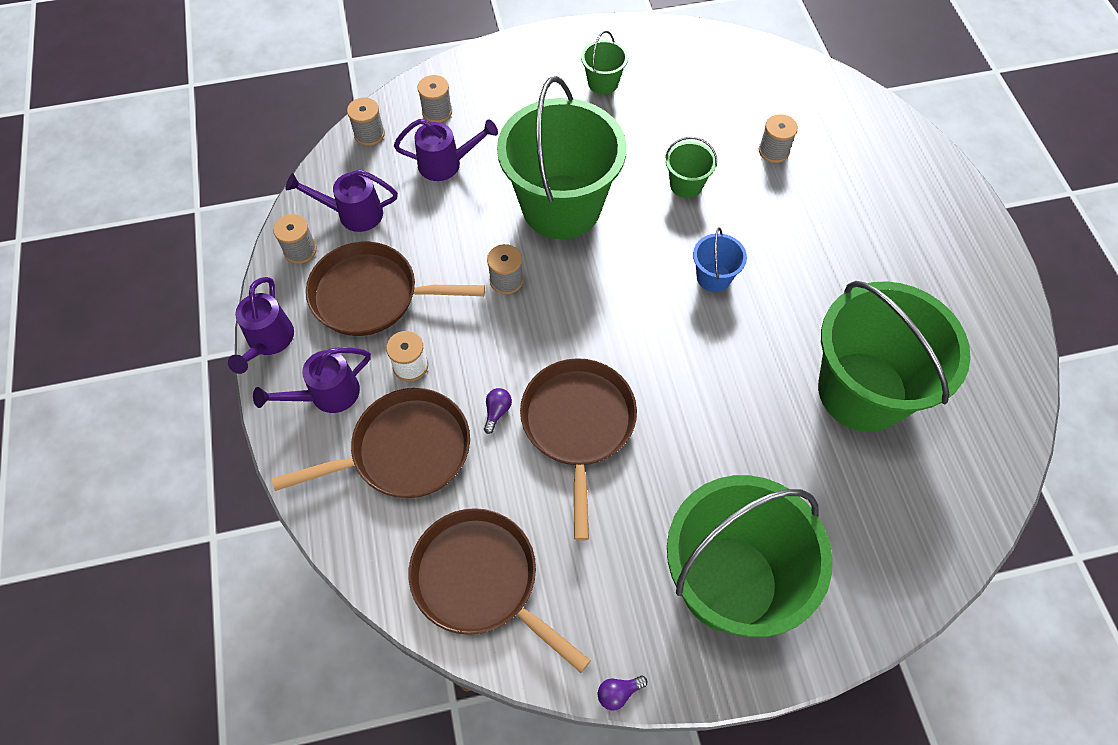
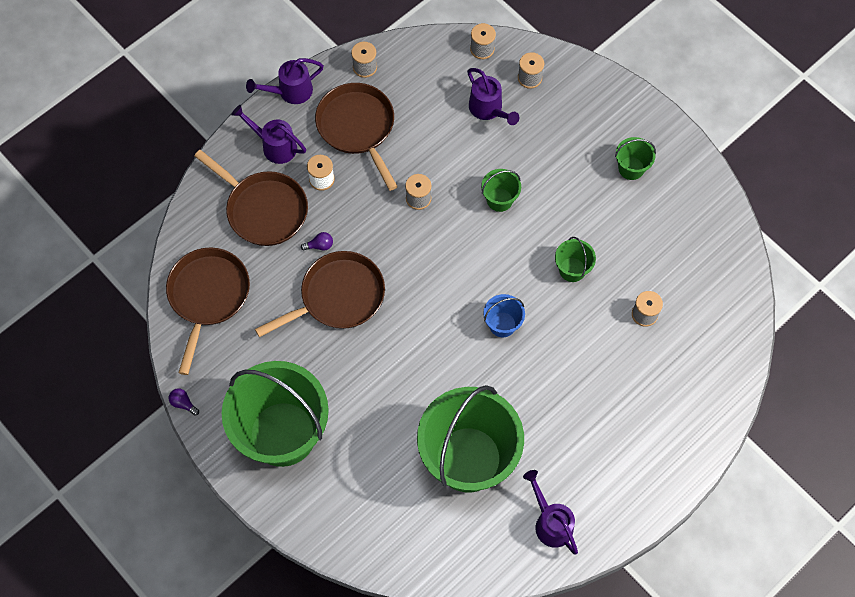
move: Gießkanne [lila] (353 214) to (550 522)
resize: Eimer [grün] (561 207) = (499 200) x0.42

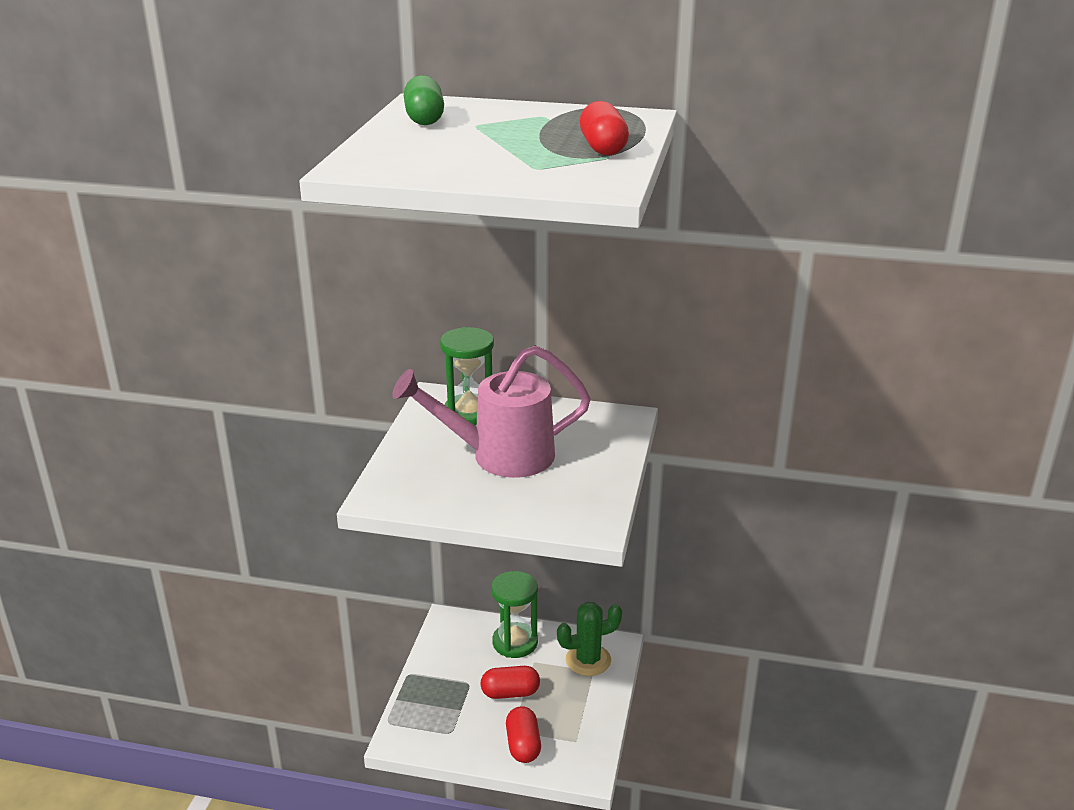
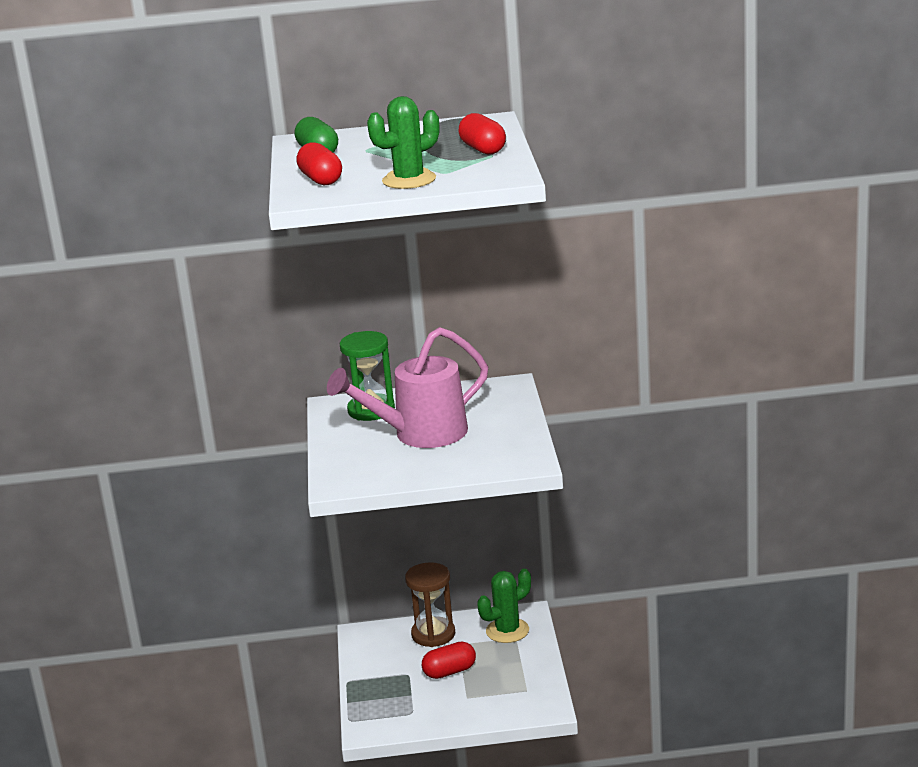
insert: Kaktus [grün] (409 180)
move: Kapsel [rot] (523 745) to (321 180)
recolor: Sanduhr [grün] (515 642) to Sanduhr [braun] (433 634)

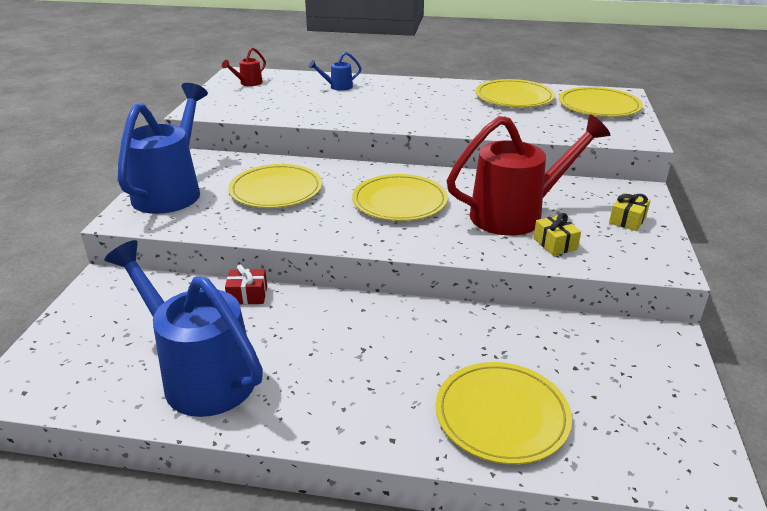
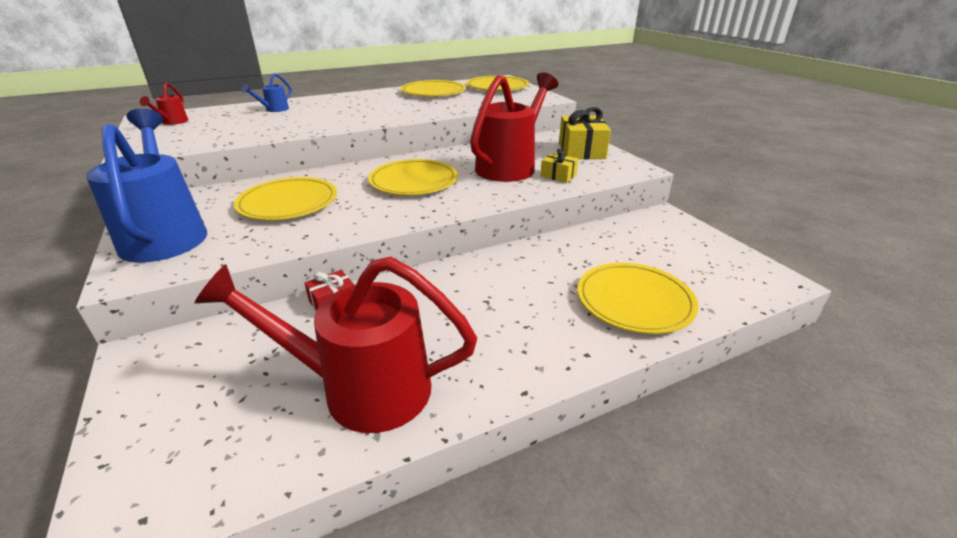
recolor: Gießkanne [blau] (201 375) to Gießkanne [rot] (362 388)
resize: Geschenk [gelb] (627 220) = (581 151) x1.83

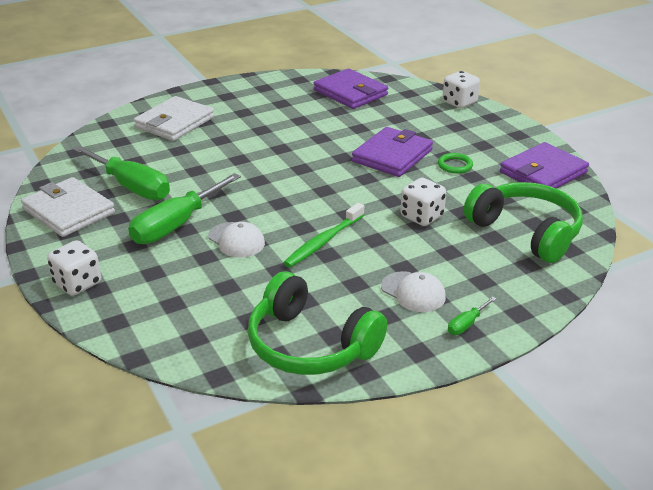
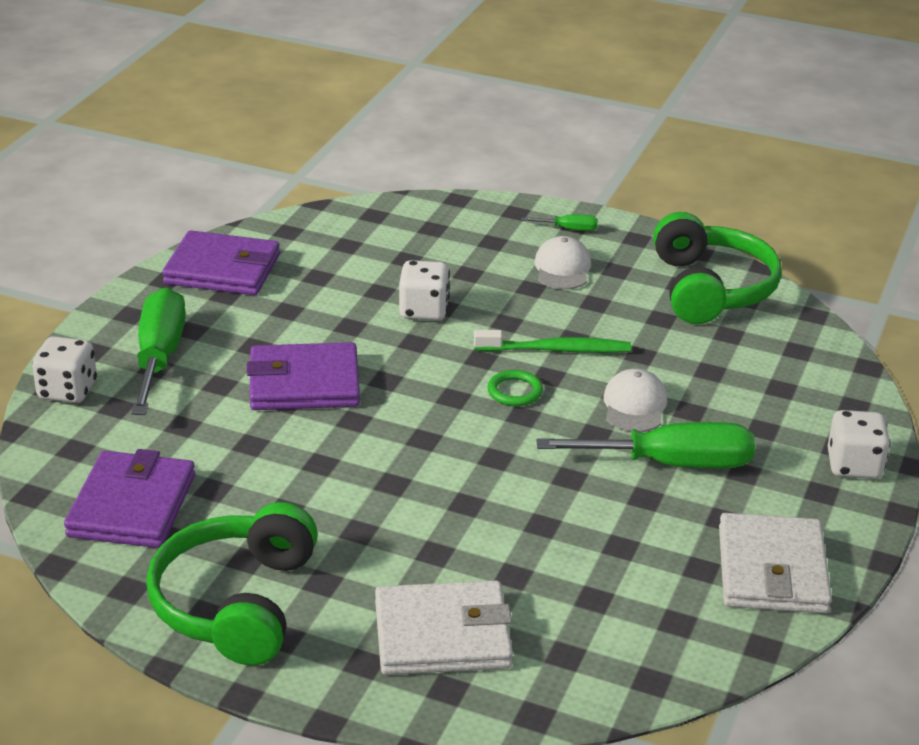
move: Schraubenzieher [grün] (131 187) to (159 357); Kopfhörer [grün] (526 232) to (235 603); Ring [grün] (455 165) to (515 391)

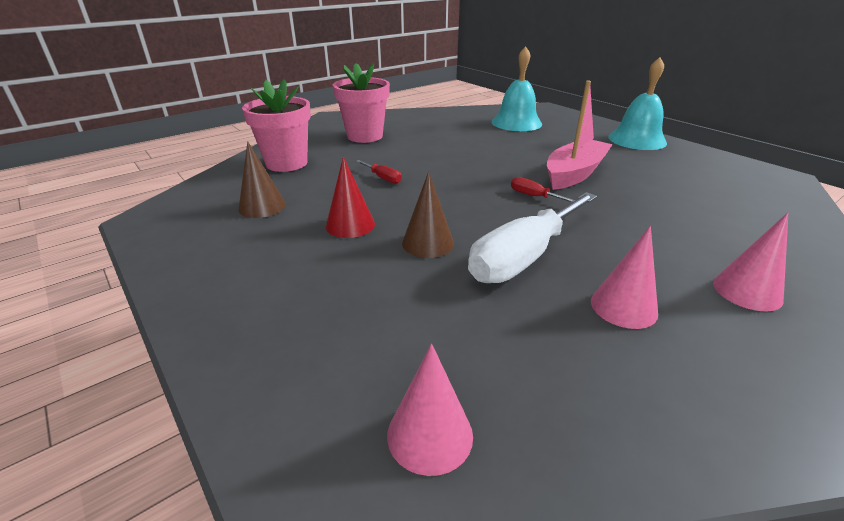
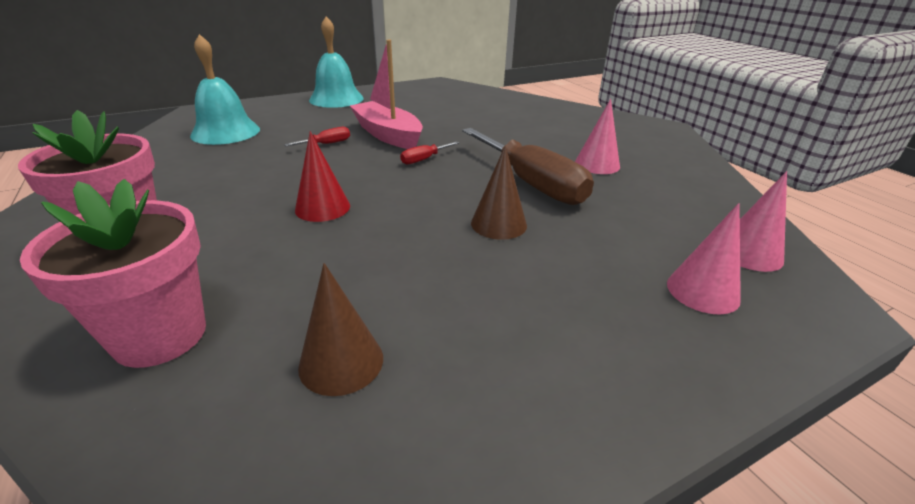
move: Schraubenzieher [rot] (383 178) to (327 144); Kegel [rot] (350 225) to (322 208); Kegel [rosa] (747 291) to (702 291)
recolor: Schraubenzieher [weiß] (523 257) to Schraubenzieher [braun] (531 184)

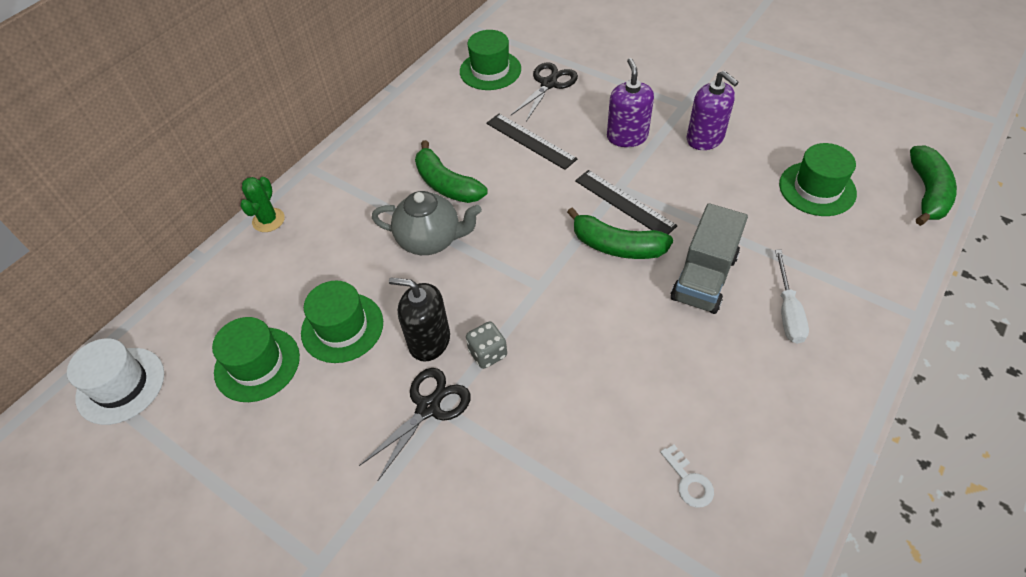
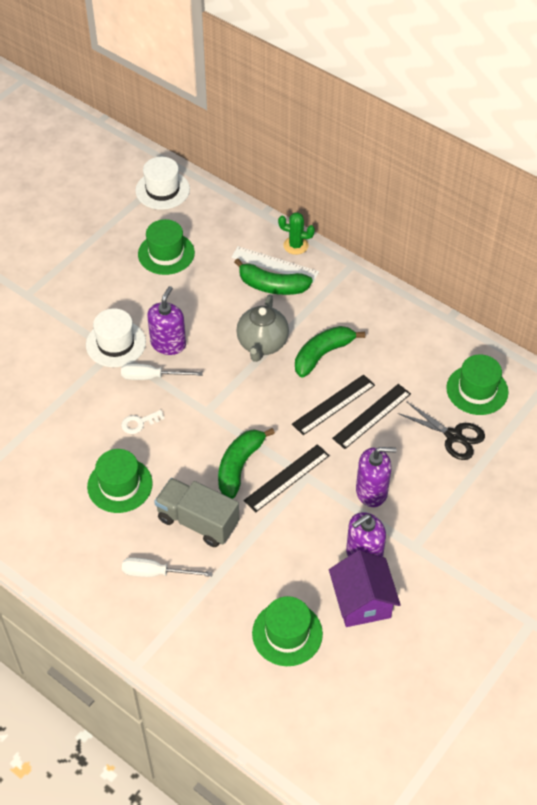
insert: Lineal [weiß] (274 265); Lineal [schwarz] (333 404); Haus [lila] (362 602)
move: Hut [grün] (342 327) to (120 485); Schlüssel [weiß] (689 481) to (139 423); Banane [grün] (927 193) to (272 286)
replace: Schere [schwarz] (428 408) to Hut [weiß] (116 343); Spielwürfel [grau] (488 353) to Schraubenzieher [weiß] (152 377)
recolor: Seifenspender [schwarz] (429 341) to Seifenspender [lila] (168 344)

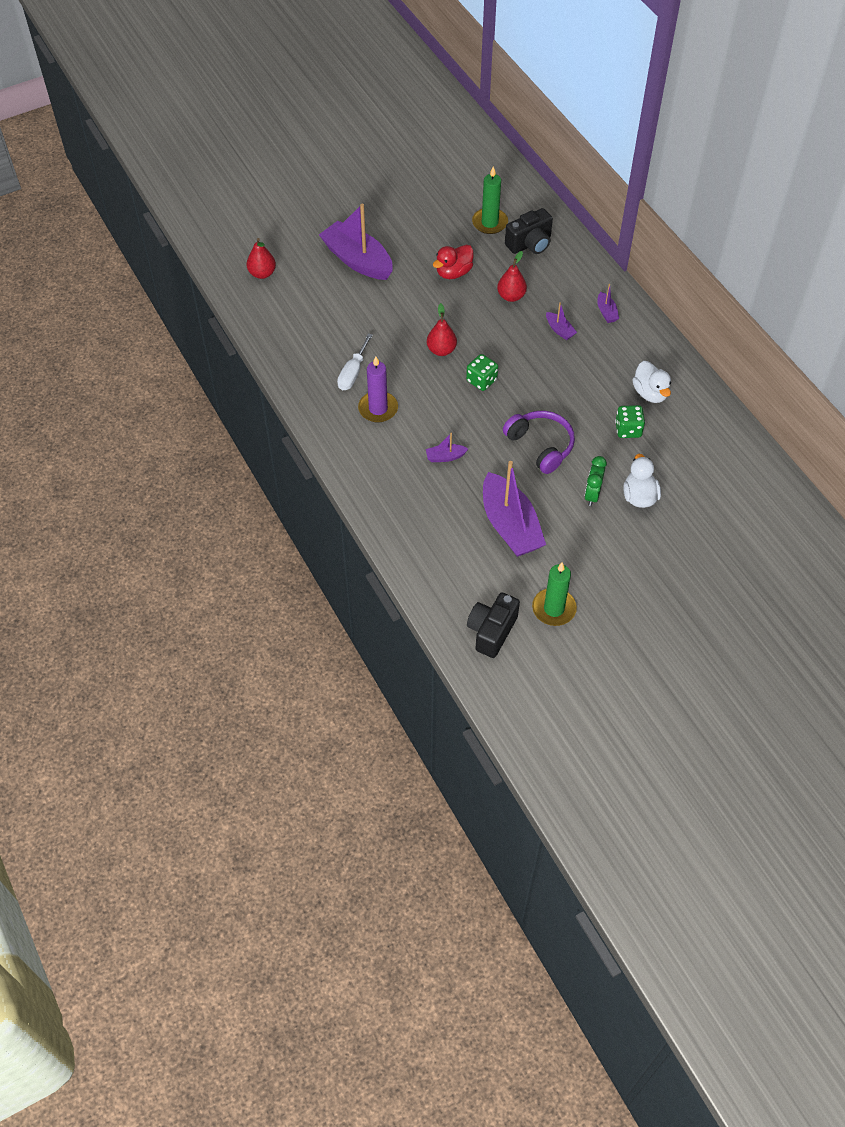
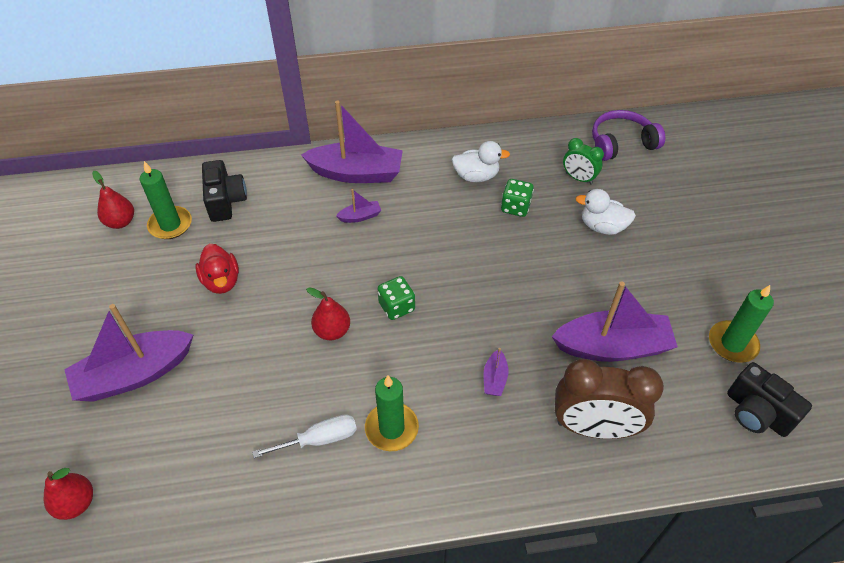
insert: Wecker [braun] (593 428)
move: Birne [rot] (511 296) to (121 222); Wecker [grün] (592 494) to (578 178); Kopfhörer [lila] (541 445) to (621 143)
recolor: Kerze [lila] (378 409) to Kerze [grün] (391 428)
rotate: Schraubenzieher [weiß] (353 373) = (319 439) 60 degrees counterclockwise
resize: Boot [lila] (606 312) = (356 173) x2.33

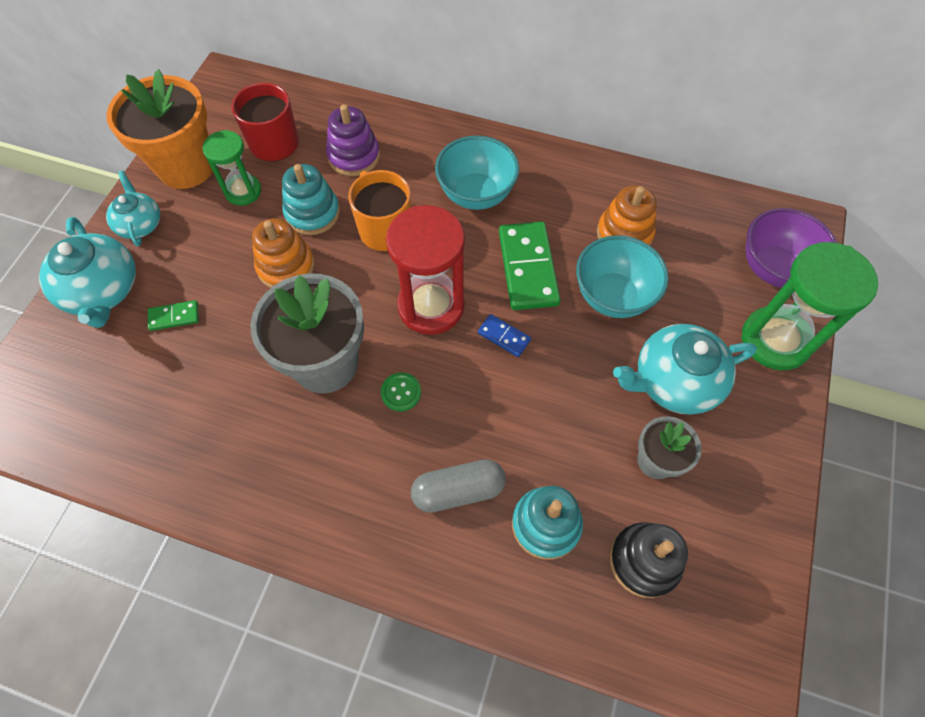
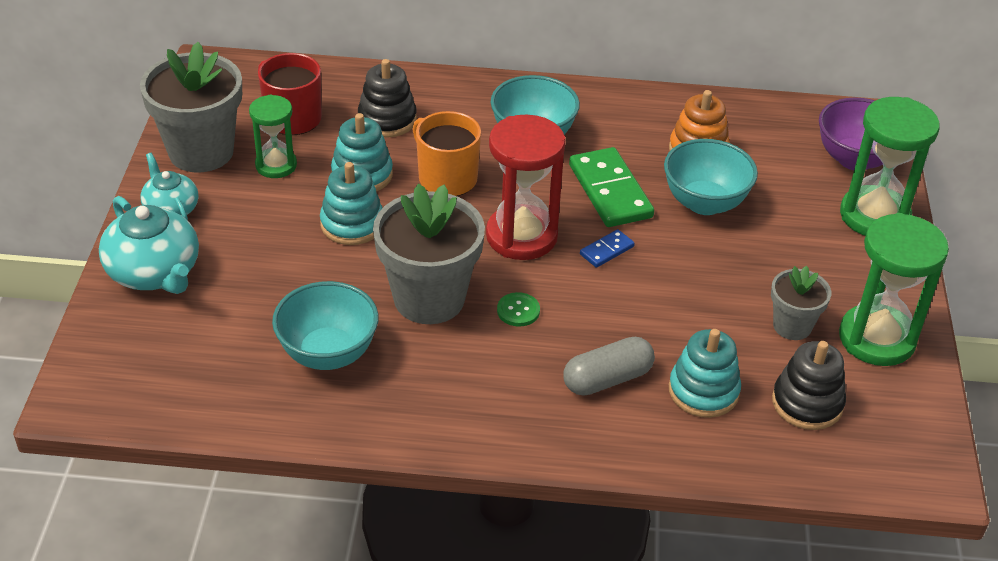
delete: Dominostein [grün] (174 316); Teekanne [türkis] (674 381)
insert: Schüssel [türkis] (328 353); Sanduhr [grün] (876 339)
recolor: Blumentopf [orange] (186 167) to Blumentopf [grau] (201 152); Stapelspielzeug [orange] (286 266) to Stapelspielzeug [türkis] (352 224); Stapelspielzeug [lila] (354 156) to Stapelspielzeug [schwarz] (387 119)
rotate: Dominostein [blau] (504 336) = (606 250) 60 degrees counterclockwise

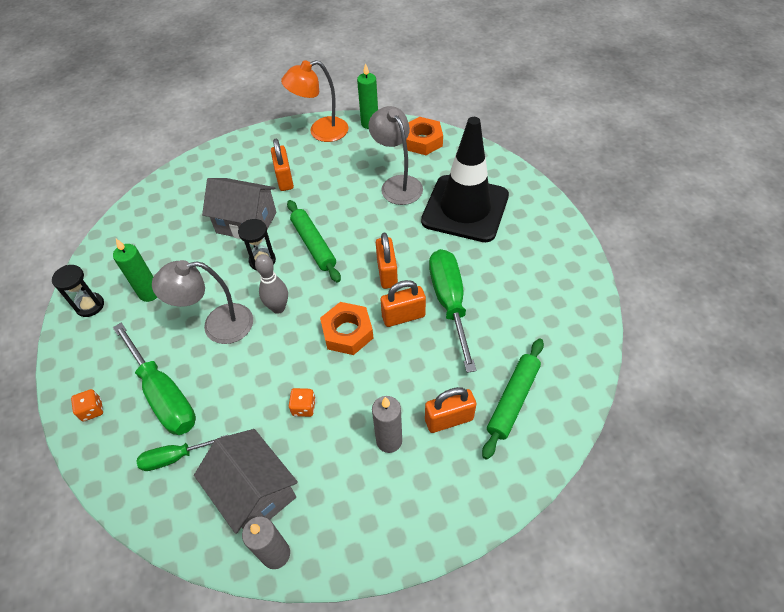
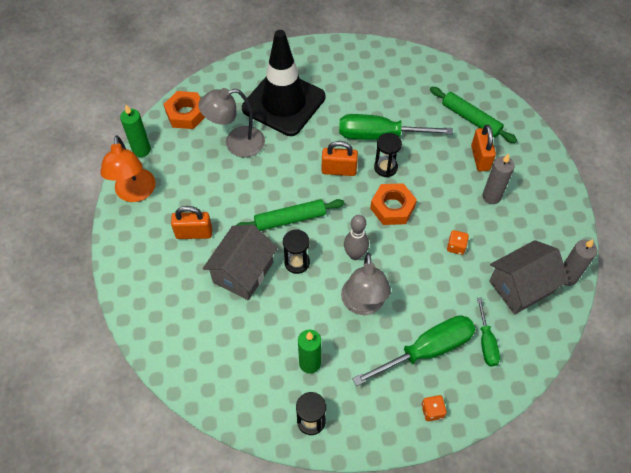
replace: Vorhängeschloss [orange] (403 316) to Sanduhr [schwarz] (385 167)

